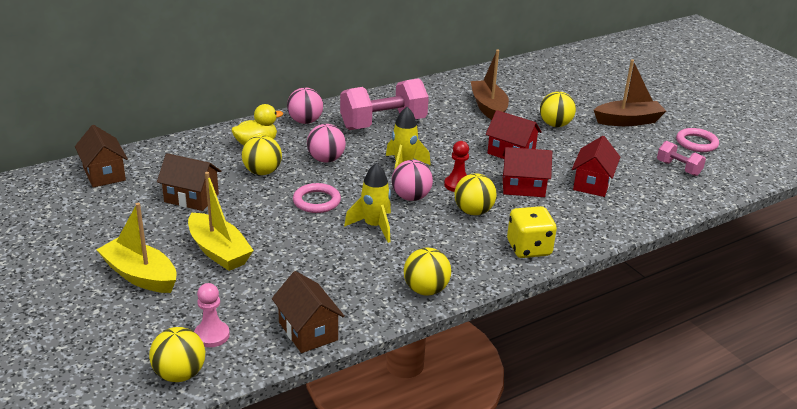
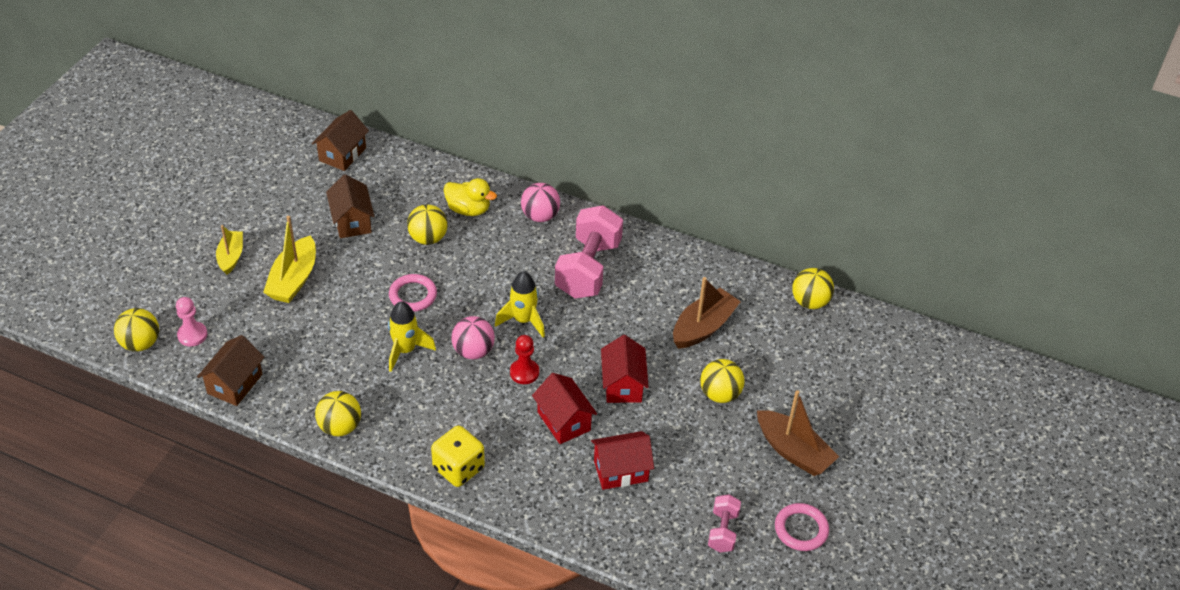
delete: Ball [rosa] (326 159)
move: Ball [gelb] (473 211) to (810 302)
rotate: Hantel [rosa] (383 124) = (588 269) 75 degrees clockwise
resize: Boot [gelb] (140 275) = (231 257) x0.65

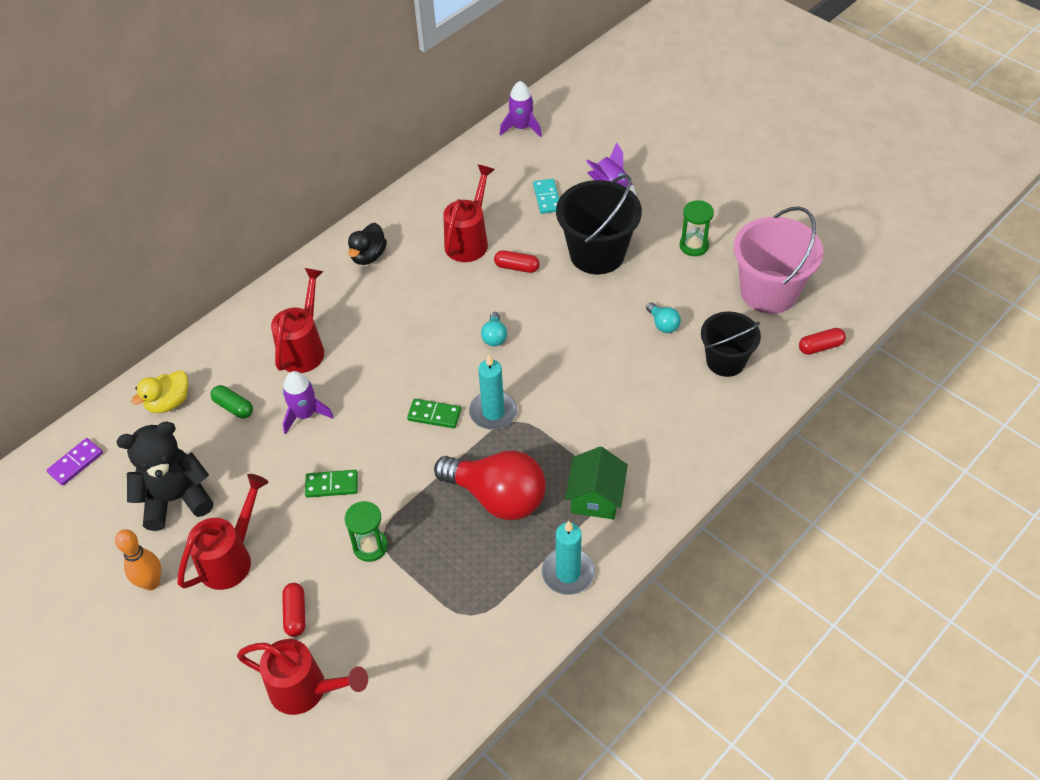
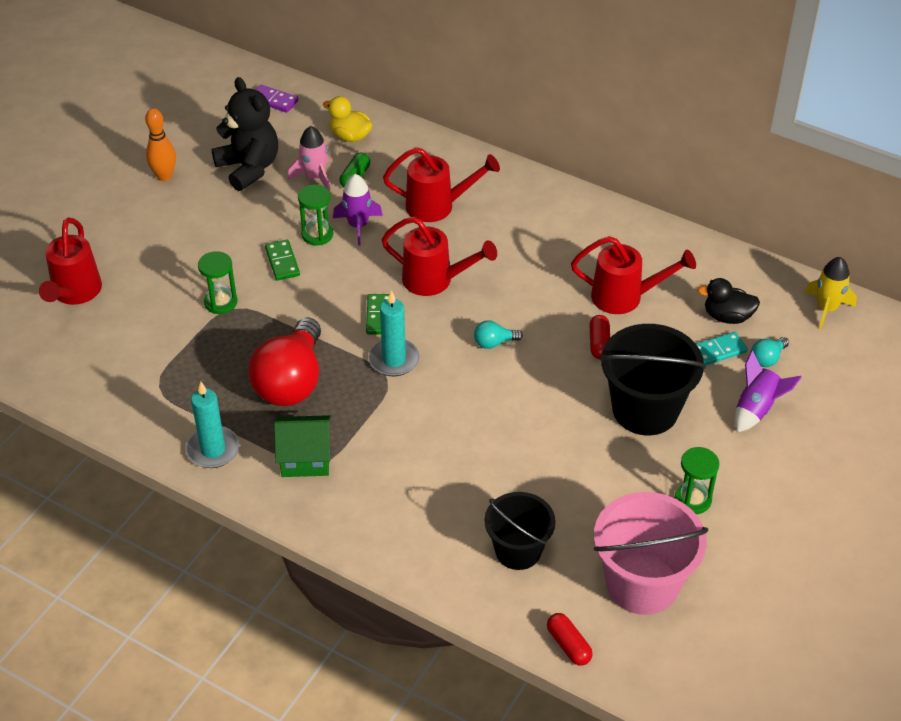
delete: Kapsel [rot] (295 614)
insert: Rakete [rosa] (315 178); Sanduhr [grün] (317 234)
move: Gießkanne [rot] (231 558) to (434 280); Ente [schwarz] (368 256) to (727 316); Glühbirne [türkis] (663 324) to (767 358)
recolor: Rakete [lila] (521 127) to Rakete [gelb] (827 308)

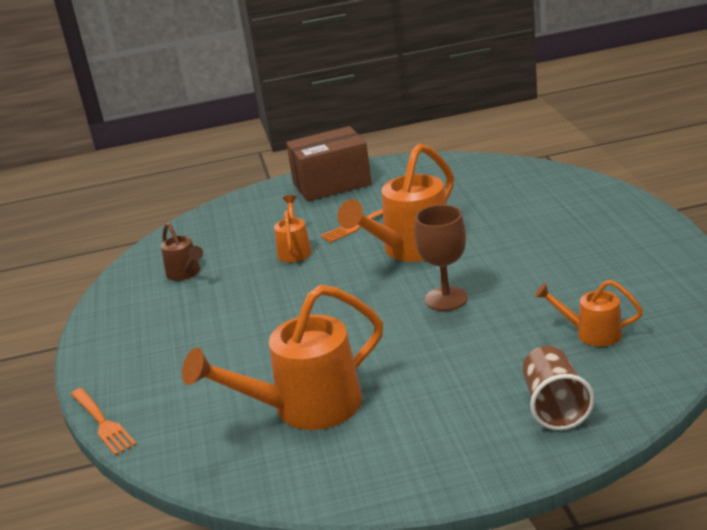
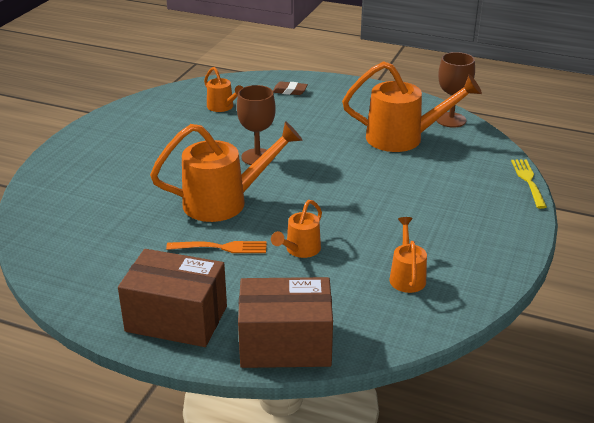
insert: Schachtel [braun] (285 344); Kelch [braun] (451 120)
replace: Becher [braun] (554 406) to Radiergummi [braun] (289 91)
recolor: Gießkanne [braun] (185 273) to Gießkanne [orange] (407 276); Gabel [orange] (102 422) to Gabel [gelb] (528 181)

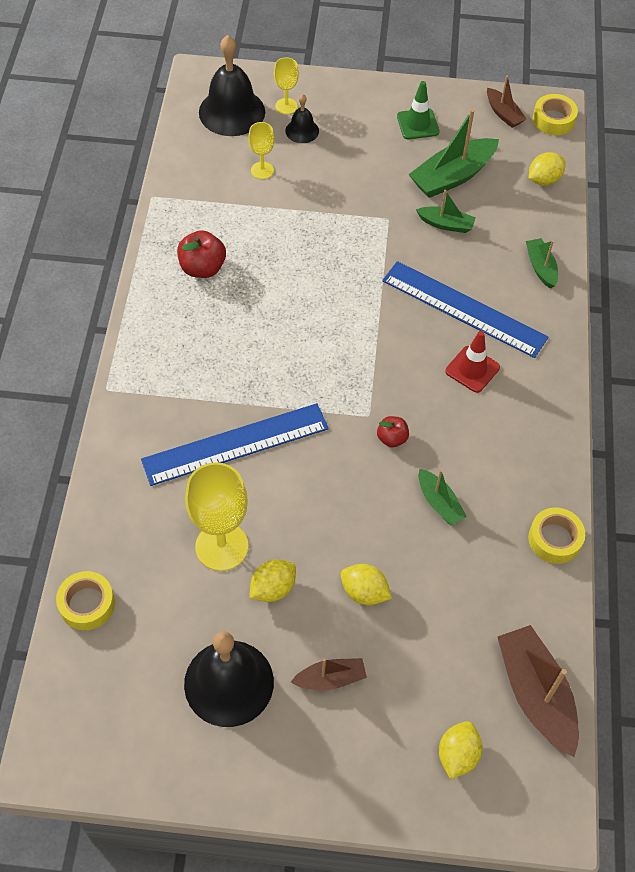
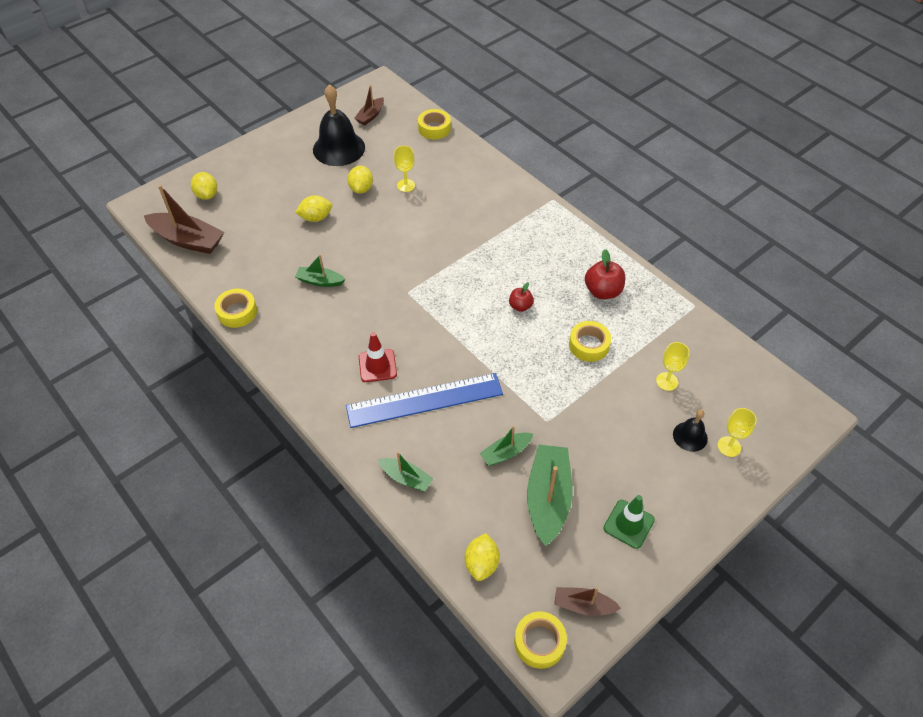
delete: Lineal [blau] (235 444); Glocke [schwarz] (232 112)
insert: Klebeband [gelb] (589 345)
move: Boot [braun] (330 679) to (370 116); Apfel [rot] (392 438) to (520 306)
resize: Kelch [gelb] (221 546) = (406 185) x0.53

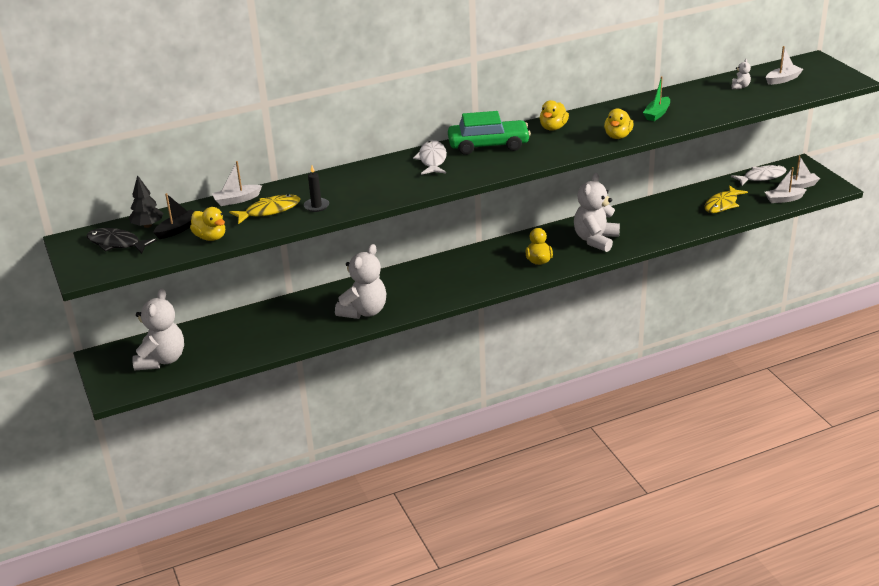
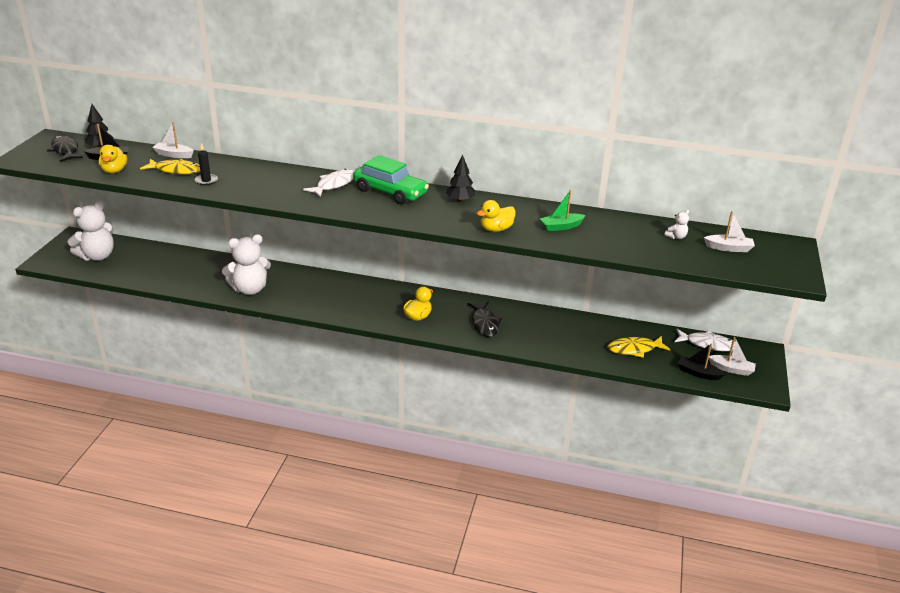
replace: Ente [gelb] (553 128) to Baum [schwarz] (460 200); Teddybär [weiß] (595 240) to Fisch [schwarz] (484 323)
recolor: Boot [weiß] (784 199) to Boot [schwarz] (698 373)

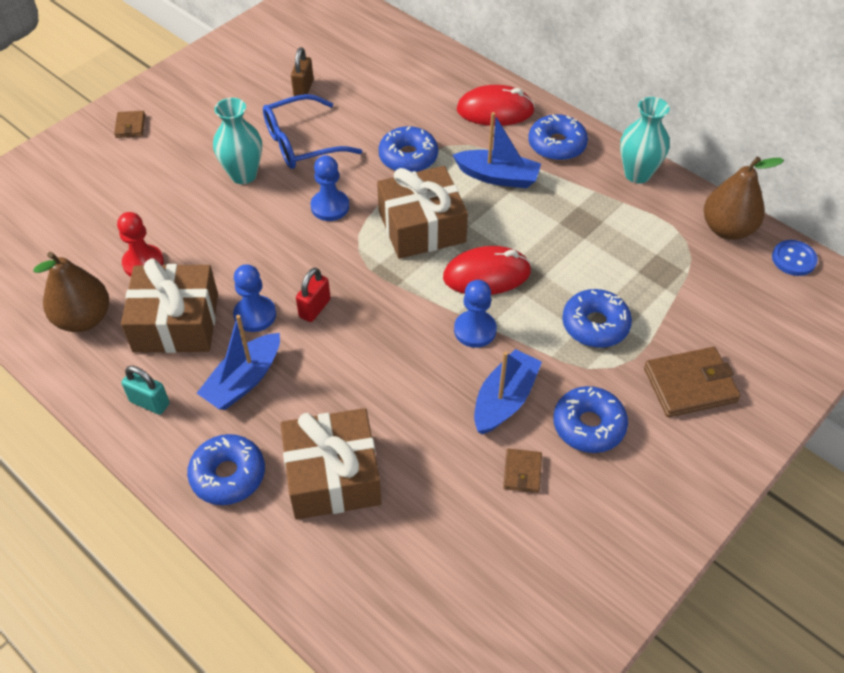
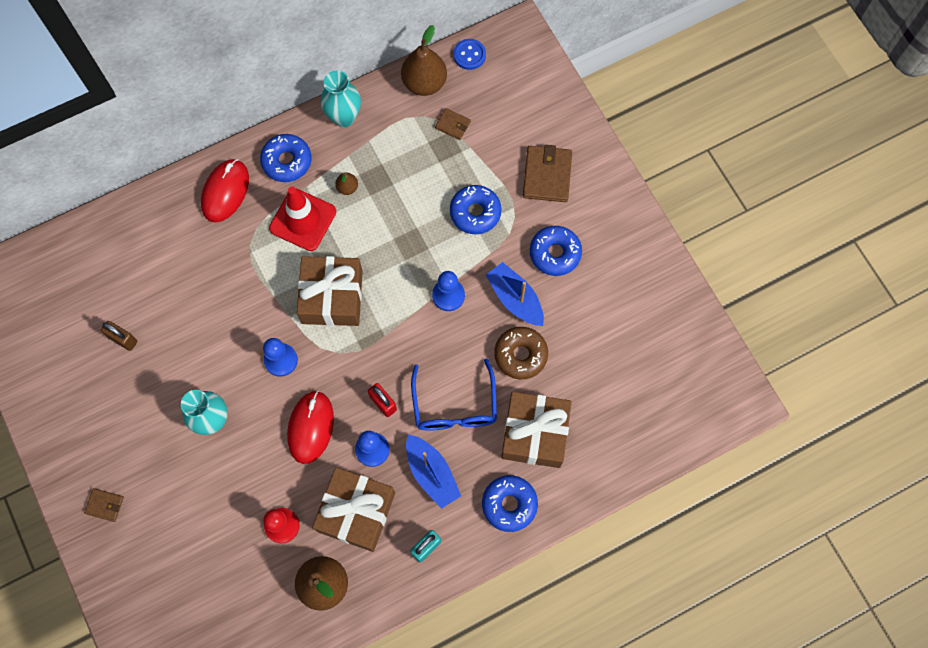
delete: Donut [blau] (408 157)
insert: Birne [braun] (347 188); Donut [braun] (520 355)
move: Computermaus [rot] (487 275) to (310 427); Brille [blau] (302 143) to (454 406); Geldbörse [braun] (522 472) to (452 125)
replace: Boot [blau] (498 177) to Leitkegel [rot] (303 220)

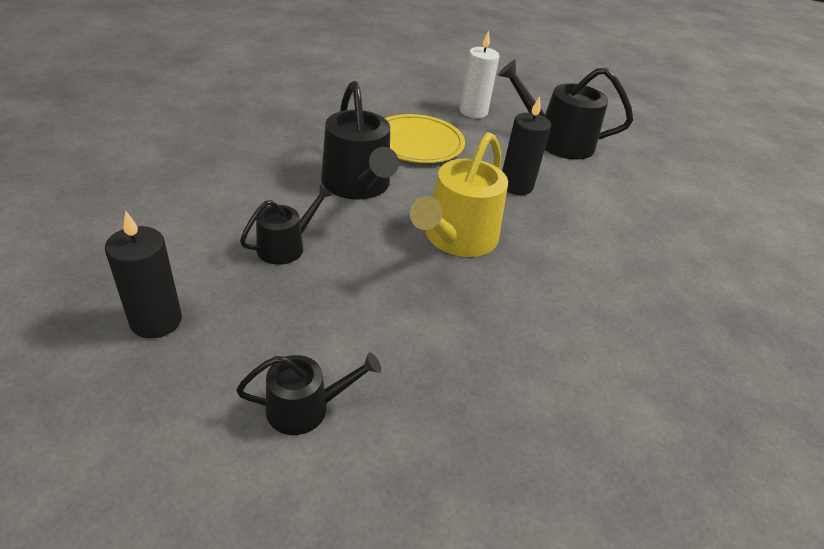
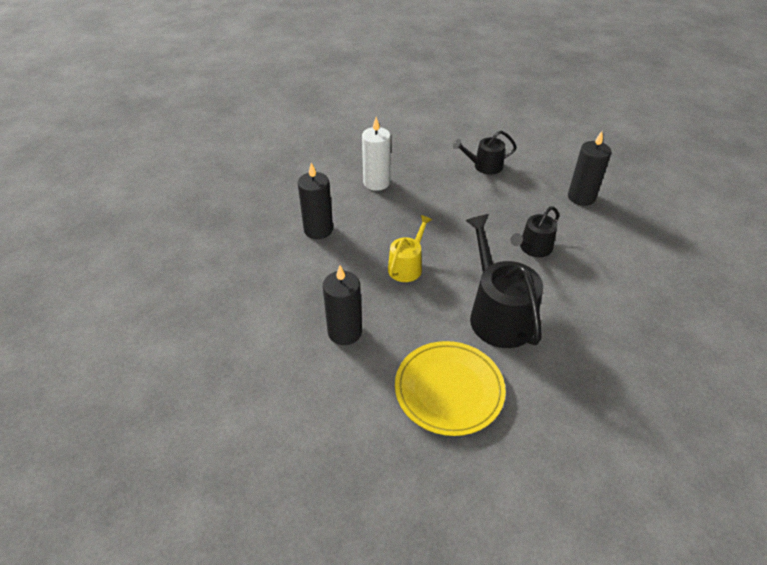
delete: Gießkanne [schwarz] (556 141)
insert: Kerze [schwarz] (318 230)
move: Kerze [weiß] (473 111) to (376 182)
resize: Gießkanne [gelb] (457 238) = (407 266) x0.57

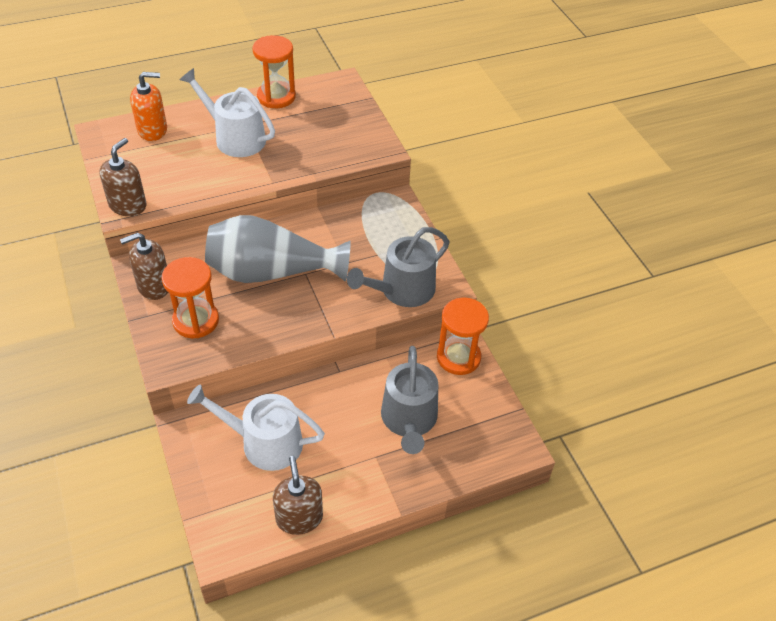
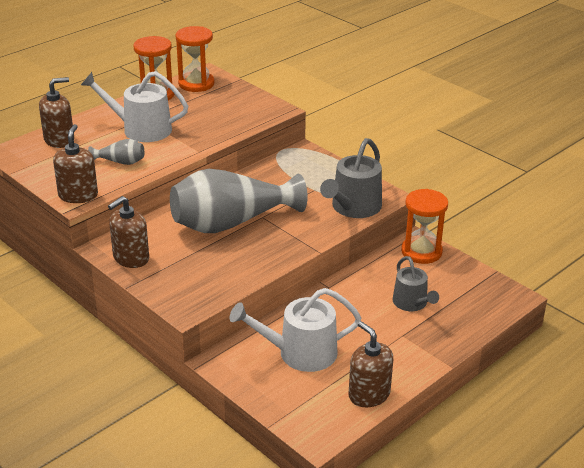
insert: Vase [grau] (120 162)
move: Sanduhr [orange] (196 321) to (196 84)
recolor: Seifenspender [orange] (152 130) to Seifenspender [braun] (59 140)
resize: Gießkanne [grau] (409 419) = (412 303) x0.65

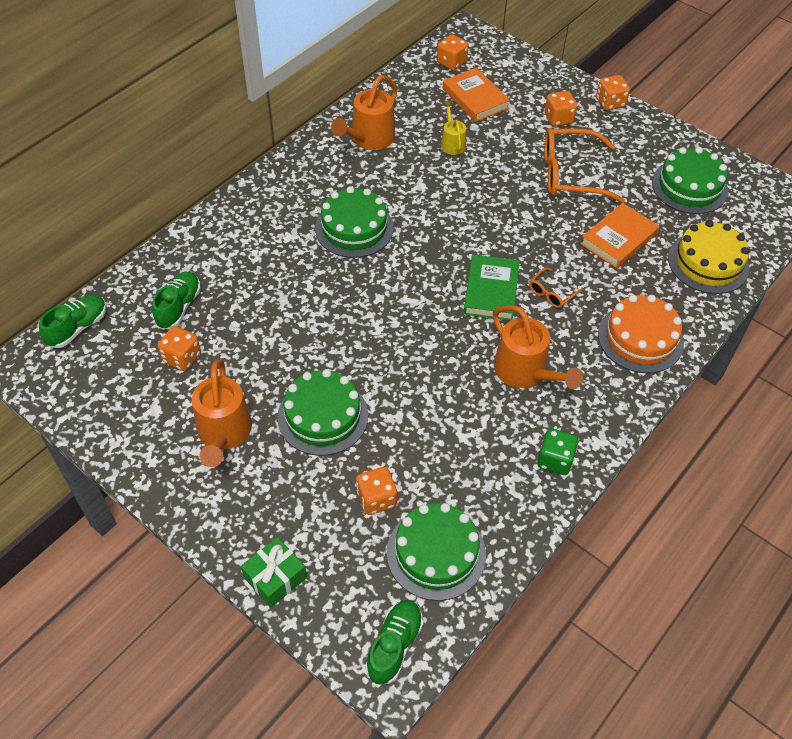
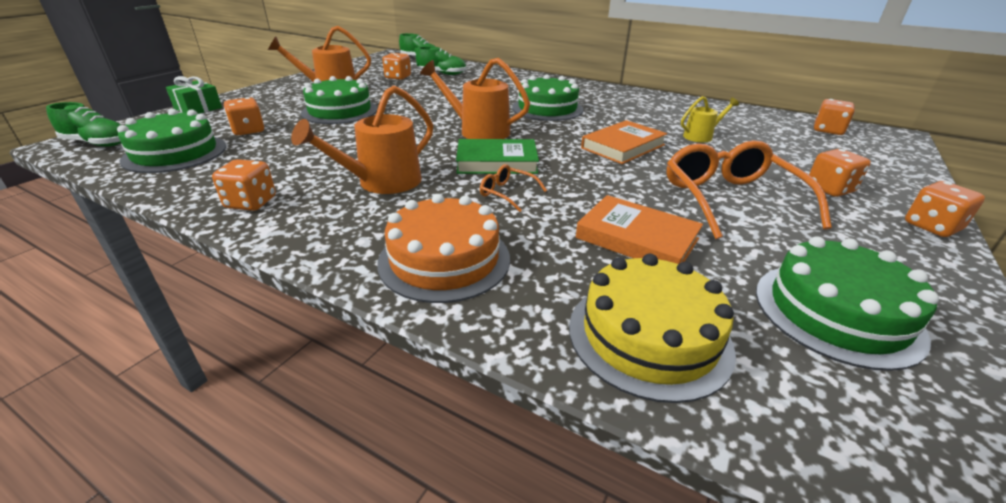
move: Gießkanne [orange] (369 139) to (478 131); Buch [orange] (475 98) to (623 146)
recolor: Spielwürfel [grün] (555 460) to Spielwürfel [orange] (251 203)

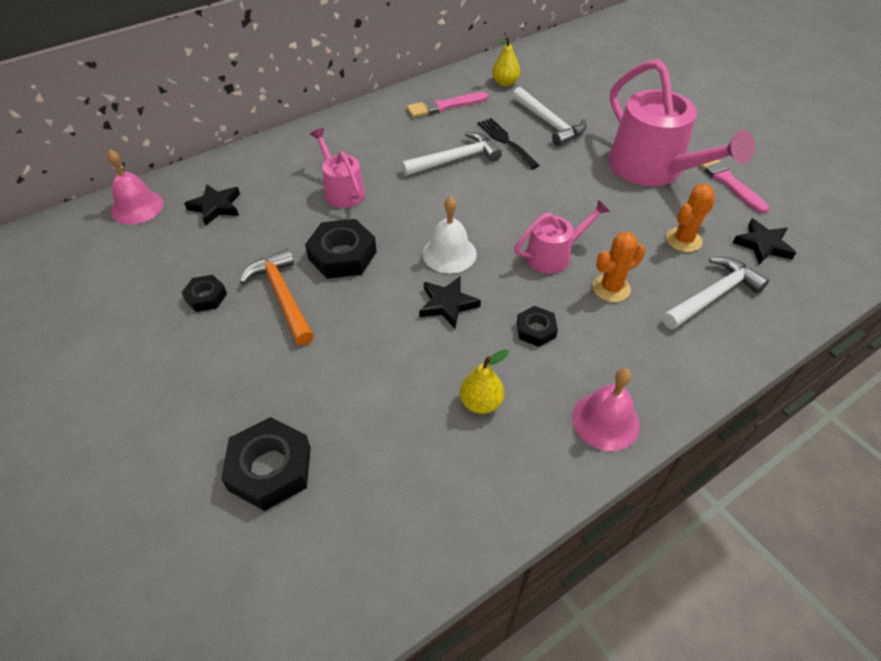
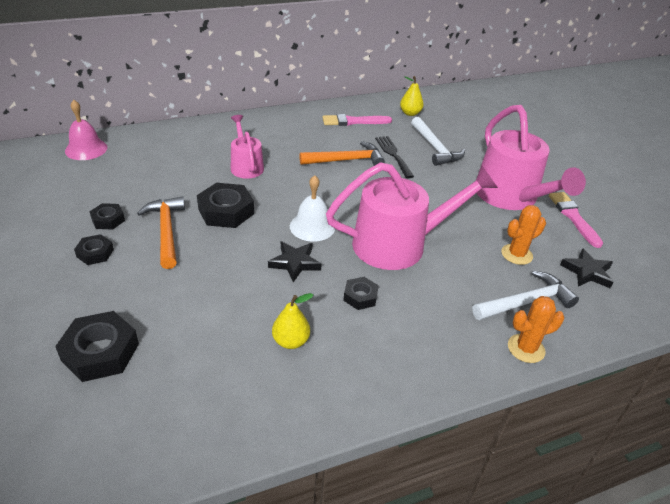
delete: Stern [schwarz] (216 207); Glocke [rosa] (605 421)
insert: Sechskantmutter [schwarz] (95 253)
move: Kaktus [orange] (611 288) to (526 348)
recolor: Hammer [weiß] (455 159) to Hammer [orange] (346 160)
resize: Gießkanne [rosa] (553 255) = (398 244) x1.87

